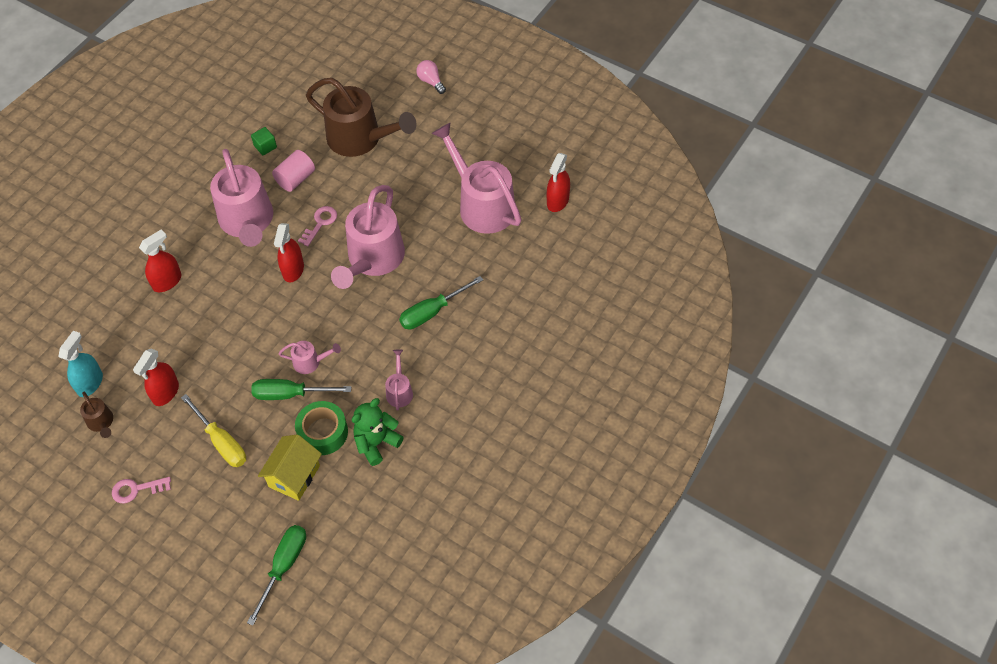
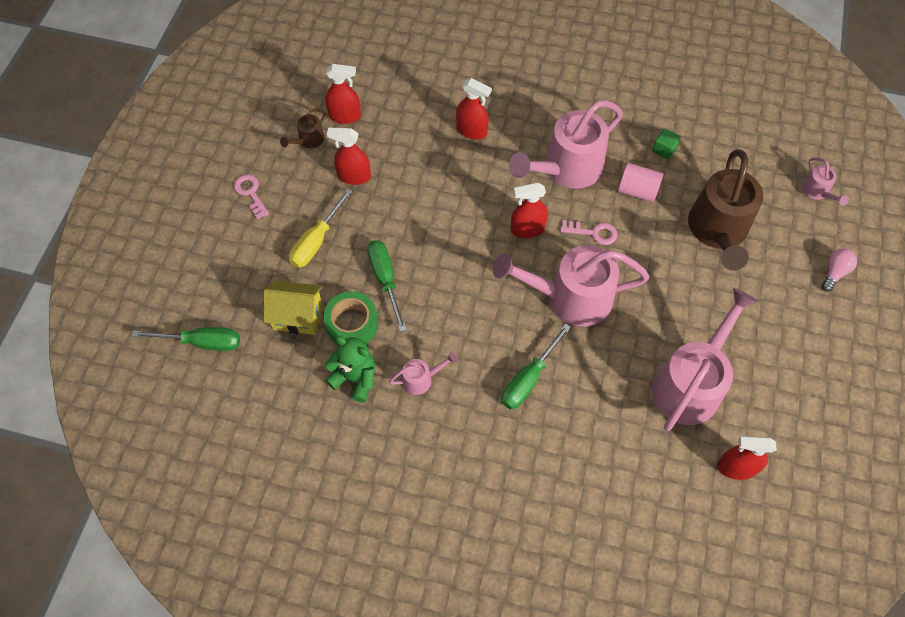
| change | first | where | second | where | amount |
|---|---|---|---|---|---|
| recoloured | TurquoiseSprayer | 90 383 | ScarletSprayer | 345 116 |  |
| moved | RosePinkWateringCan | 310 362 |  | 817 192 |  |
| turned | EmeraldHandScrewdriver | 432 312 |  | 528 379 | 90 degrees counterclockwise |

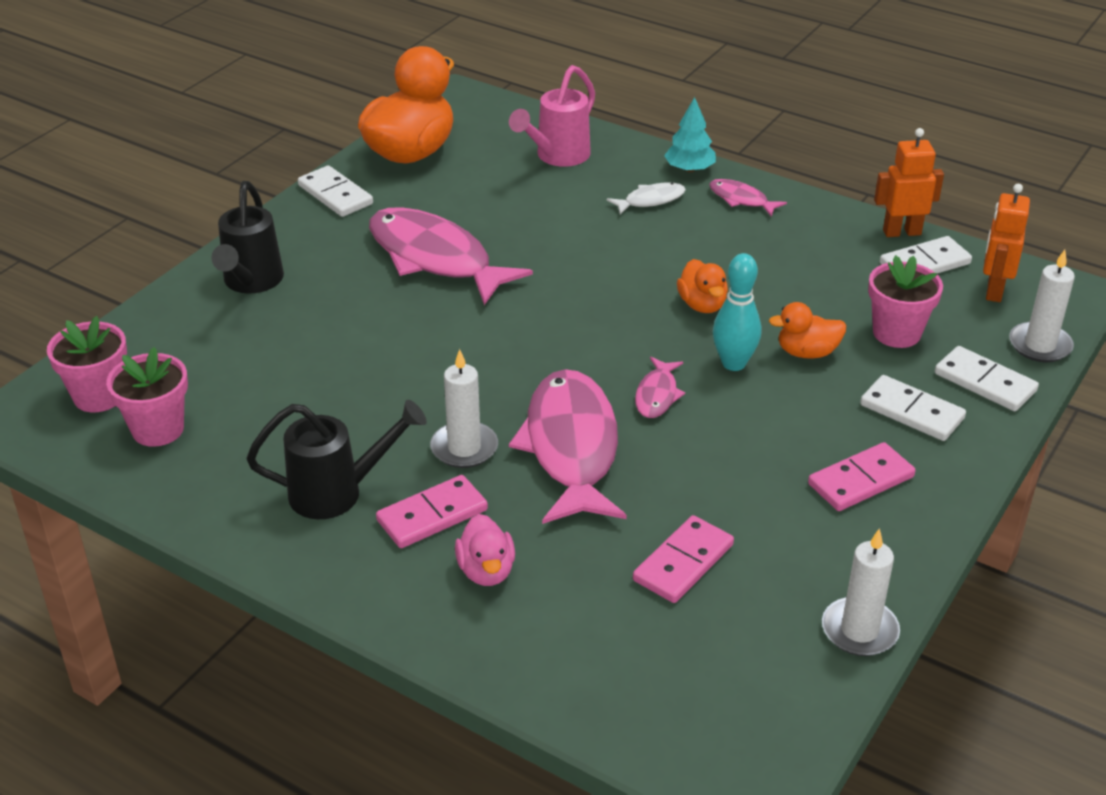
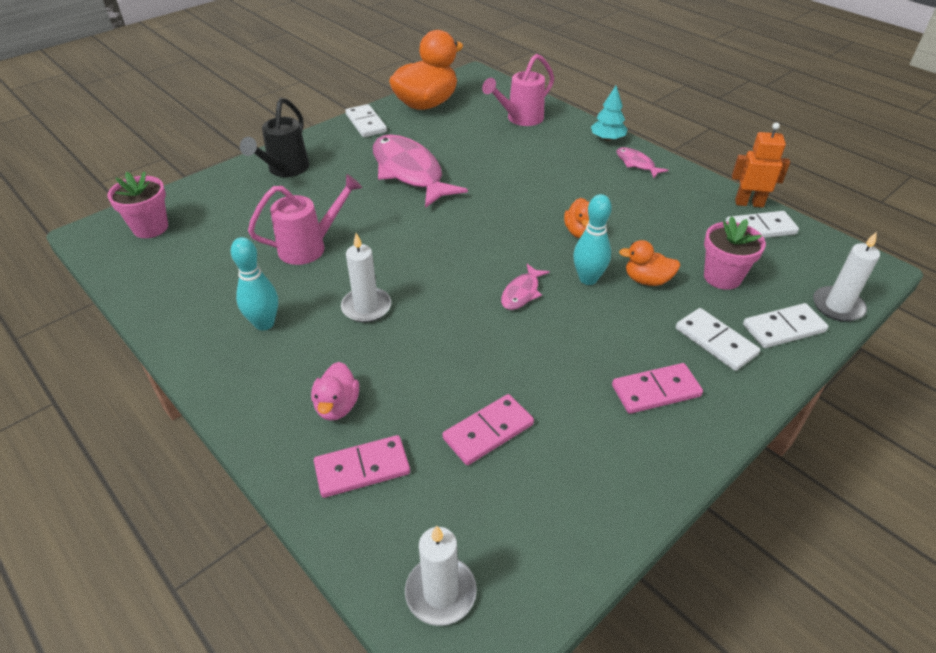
| change | first | where | second | where | amount |
|---|---|---|---|---|---|
| removed | RosePinkPlantPot | 158 429 |  |  |  |
| replaced | BlackWateringCan | 338 492 | TurquoiseTenpin | 264 323 |  |
| moved | RosePinkDomino | 432 515 |  | 362 469 |  |
| removed | RosePinkToyFish | 571 448 |  |  |  |
| removed | SnowWhiteToyFish | 650 200 |  |  |  |
| moved | SnowWhiteWaxCandle | 859 630 |  | 440 592 |  |
| turned | SnowWhiteDomino | 985 382 |  | 783 328 | 75 degrees counterclockwise |
| removed | BrightOrangeToyRobot | 993 290 |  |  |  |
| added |  |  | RosePinkWateringCan | 310 247 |  |

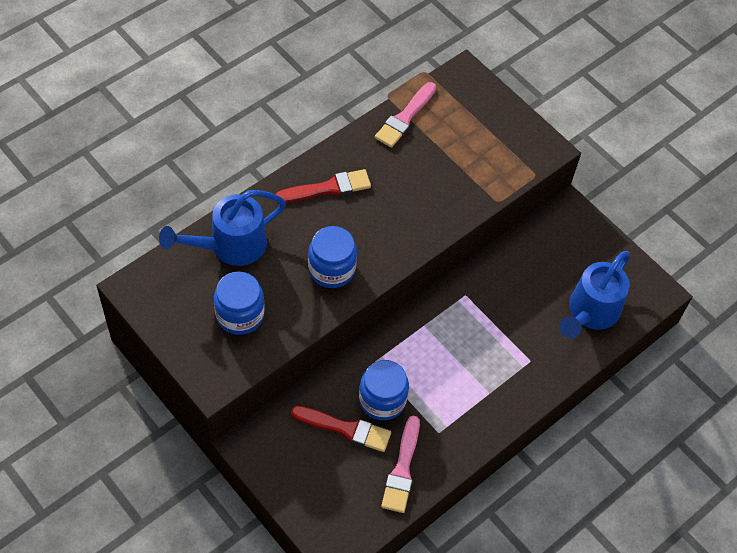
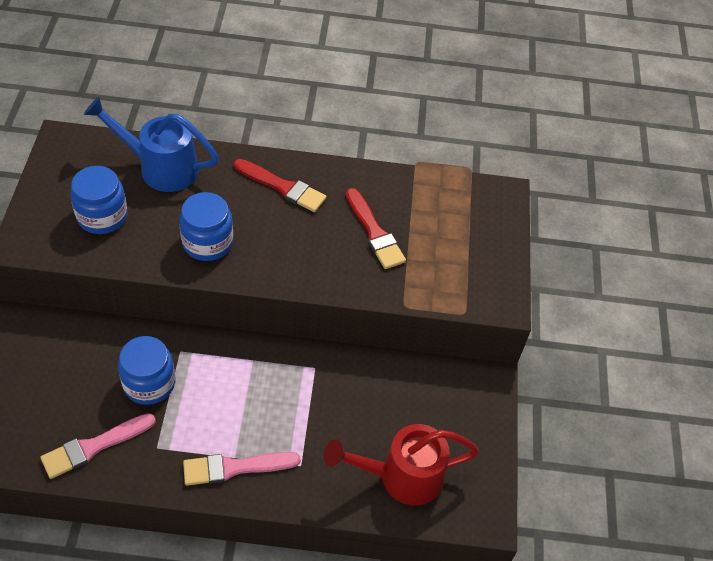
| change | first | where | second | where | amount |
|---|---|---|---|---|---|
| moved | ScarletPaintBrush | 345 428 |  | 374 232 |  |
| moved | RosePinkPaintBrush | 405 117 |  | 235 468 |  |
| recoloured | RoyalBlueWateringCan | 590 313 | ScarletWateringCan | 401 476 |  |

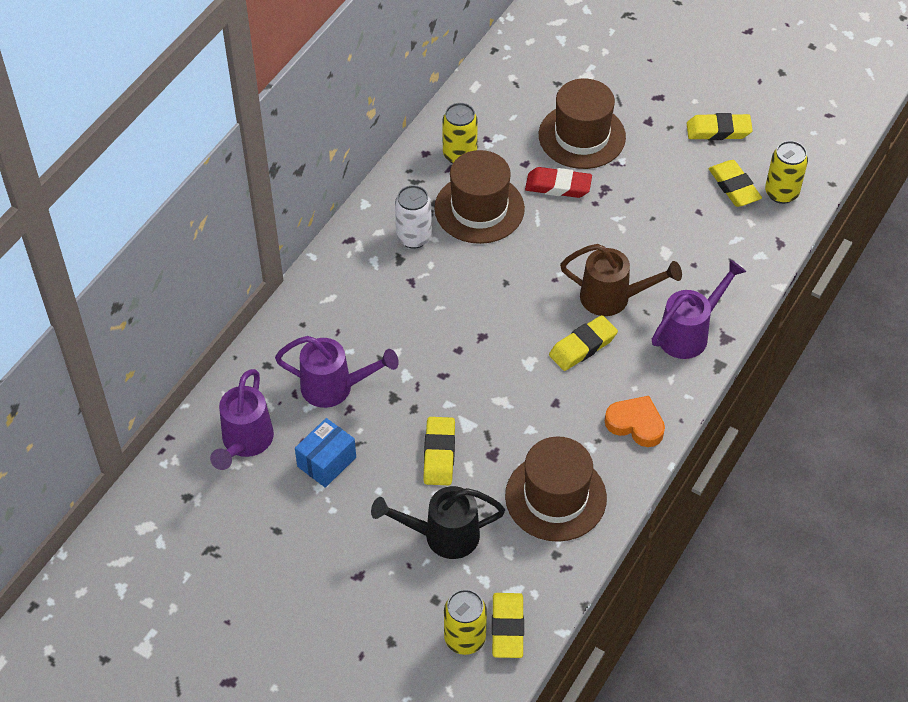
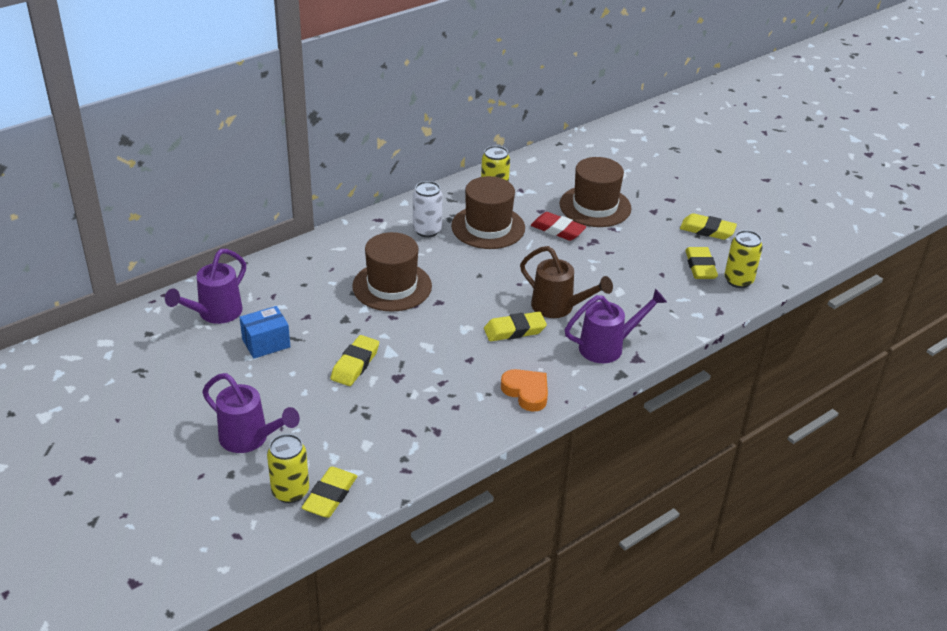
| change | first | where | second | where | amount |
|---|---|---|---|---|---|
| moved | PurpleWateringCan | 335 387 |  | 249 439 |  |
| removed | BlackWateringCan | 443 536 |  |  |  |
| moved | RussetTallHat | 555 497 |  | 392 286 |  |

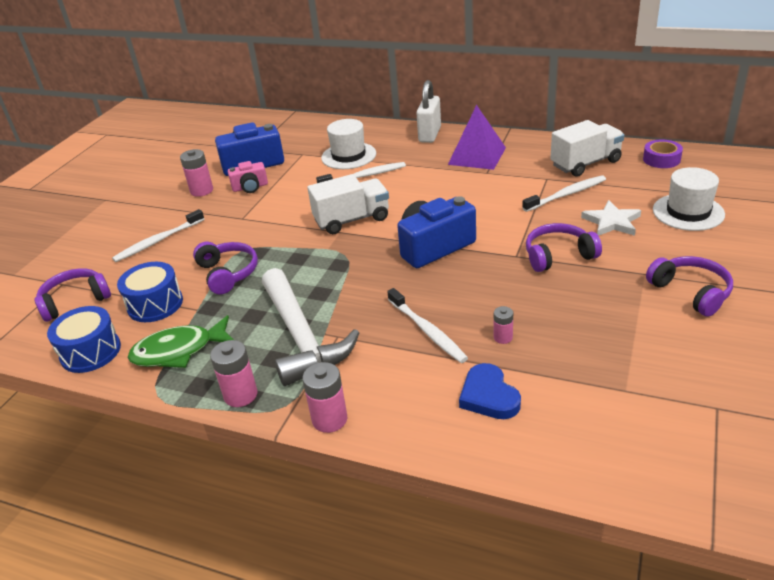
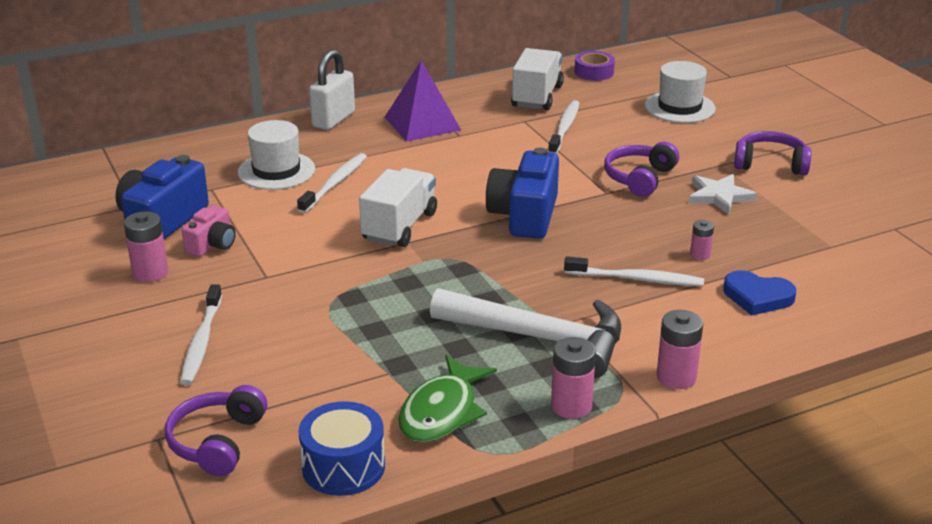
| change | first | where | second | where | amount |
|---|---|---|---|---|---|
| removed | RoyalBlueToyDrum | 155 304 |  |  |  |
| removed | PurpleHeadphones | 228 273 |  |  |  |
| turned | SnowWhiteSmallLock | 429 134 |  | 333 120 | 60 degrees clockwise |
| moved | SnowWhiteStar | 612 222 |  | 719 196 |  |

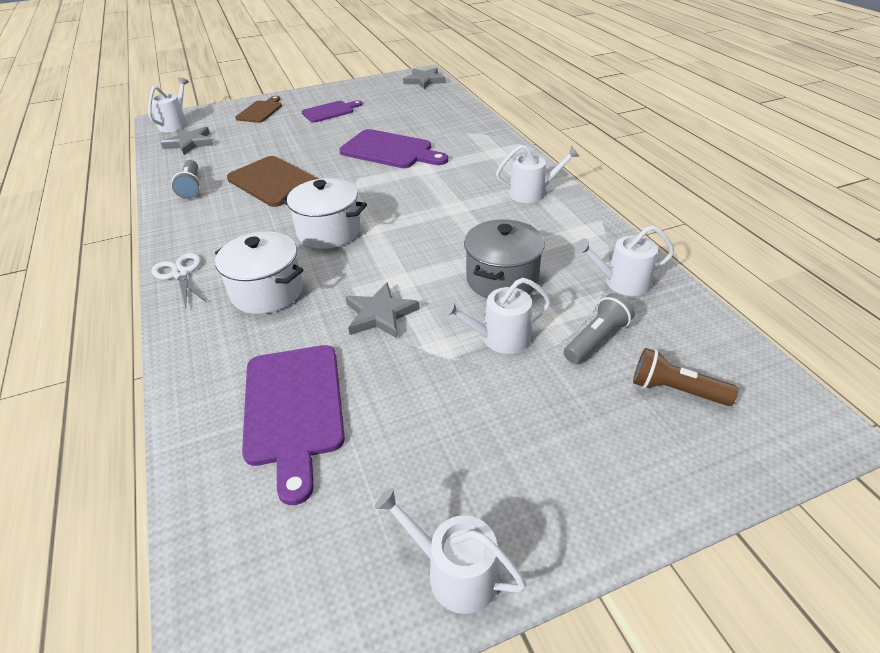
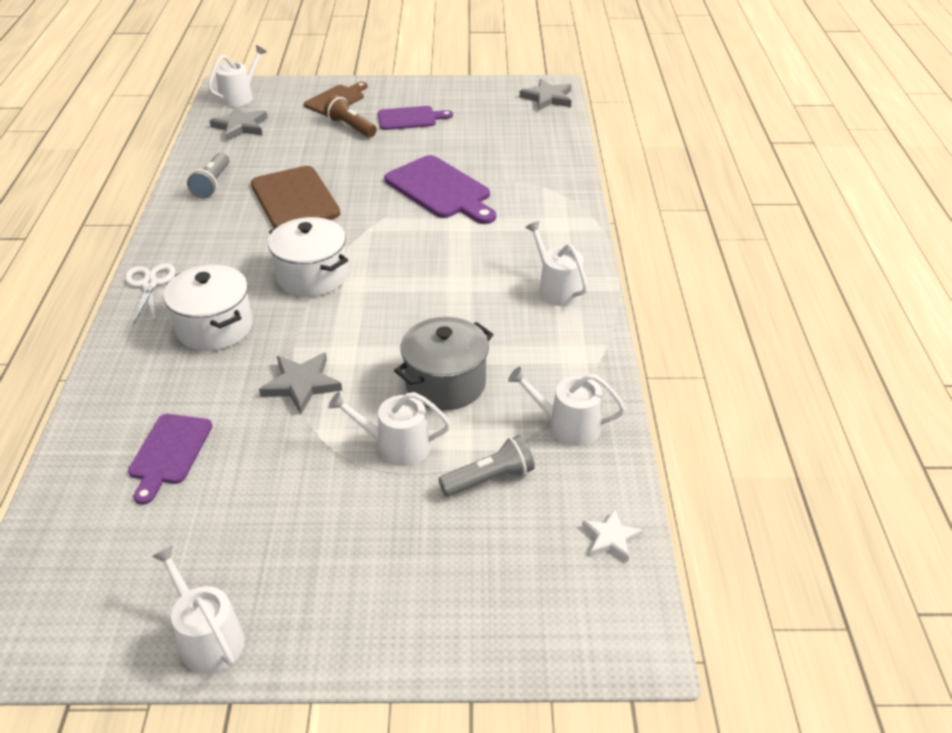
| change | first | where | second | where | amount |
|---|---|---|---|---|---|
| resized | PurpleBreadBoard | 294 409 |  | 169 453 | x0.63 |
| turned | SnowWhiteWateringCan | 532 193 |  | 556 289 | 135 degrees counterclockwise |
| moved | RussetTorch | 675 390 |  | 350 127 |  |
| added |  |  | SnowWhiteStar | 611 538 |  |

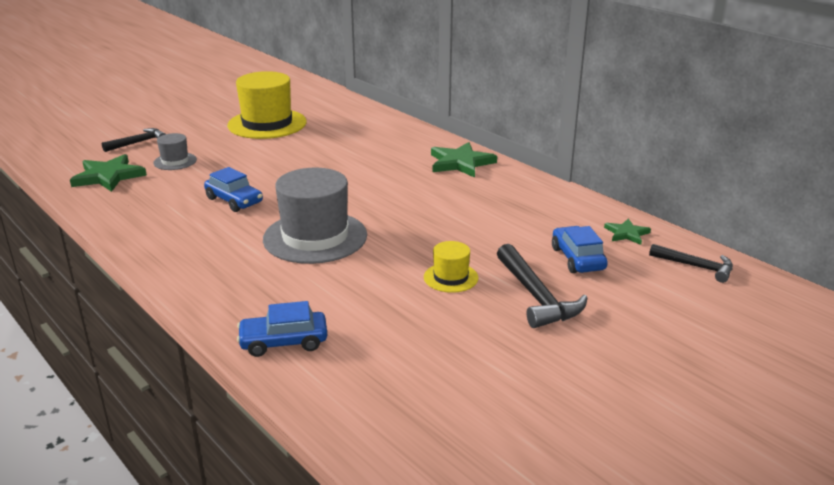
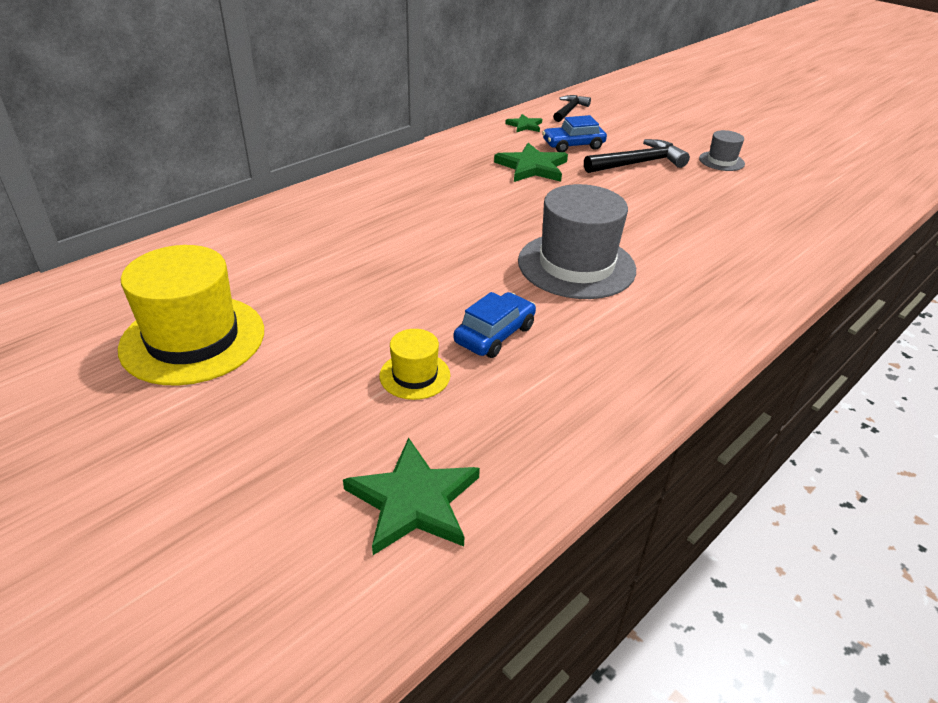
| change | first | where | second | where | amount |
|---|---|---|---|---|---|
| removed | BlackCarpenter'sHammer | 138 142 |  |  |  |
| moved | GrayTallHat | 175 161 |  | 721 161 |  |
| removed | RoyalBlueCar | 284 342 |  |  |  |
| moved | GoldenTallHat | 451 277 |  | 415 375 |  |
| moved | EmeraldStar | 460 163 |  | 532 167 |  |

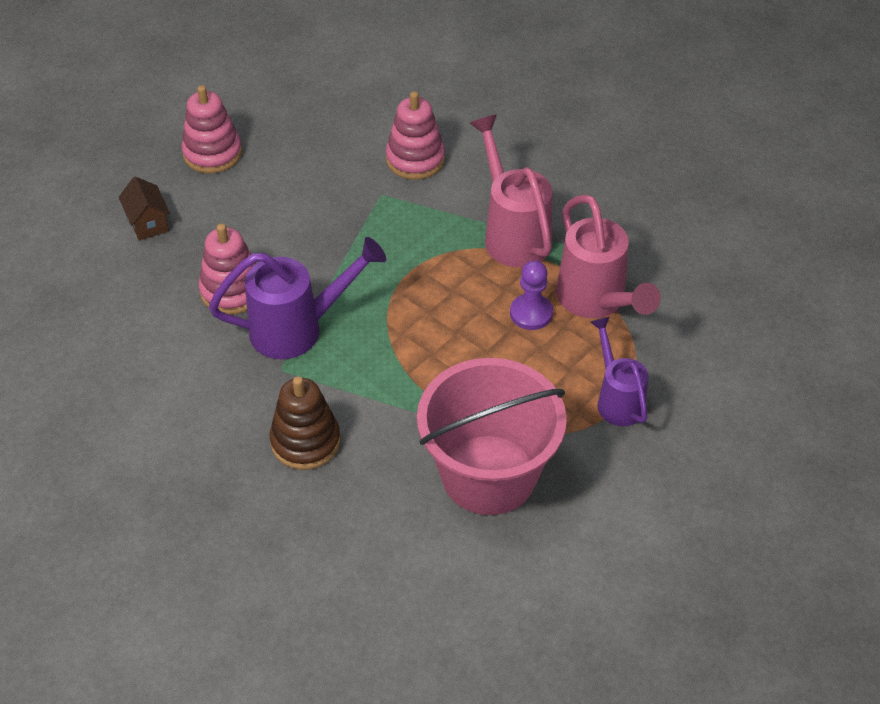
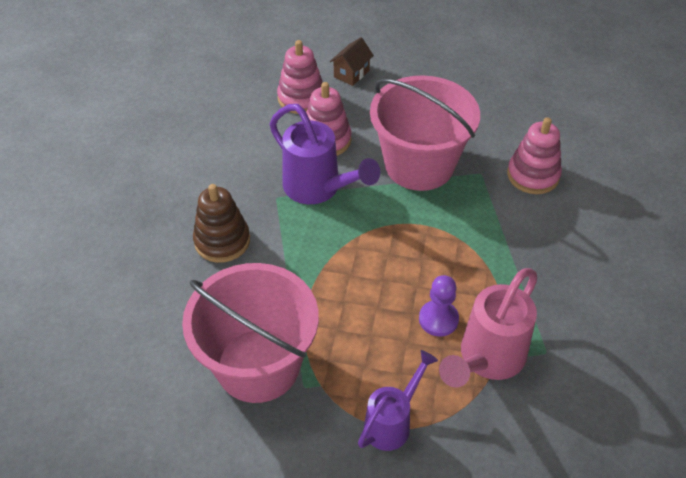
| change | first | where | second | where | amount |
|---|---|---|---|---|---|
| moved | RosePinkStackingRings | 212 153 |  | 301 98 |  |
| removed | RosePinkWateringCan | 512 233 |  |  |  |
| added |  |  | RosePinkPail | 419 165 |  |

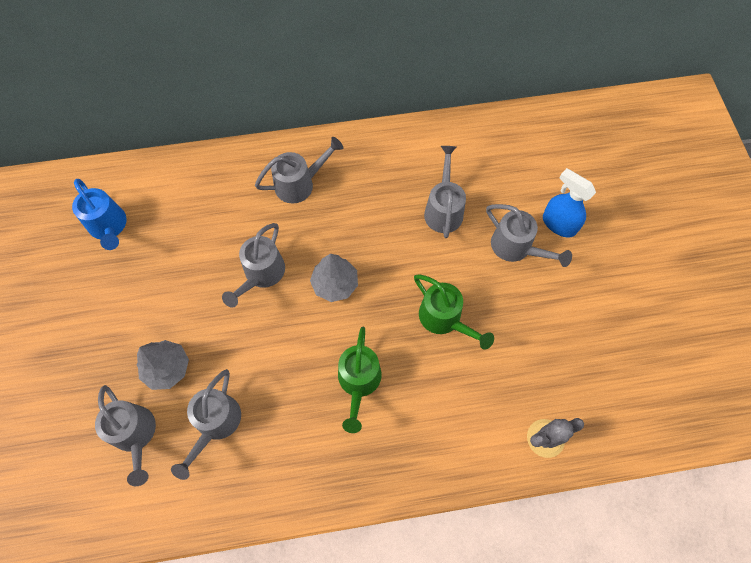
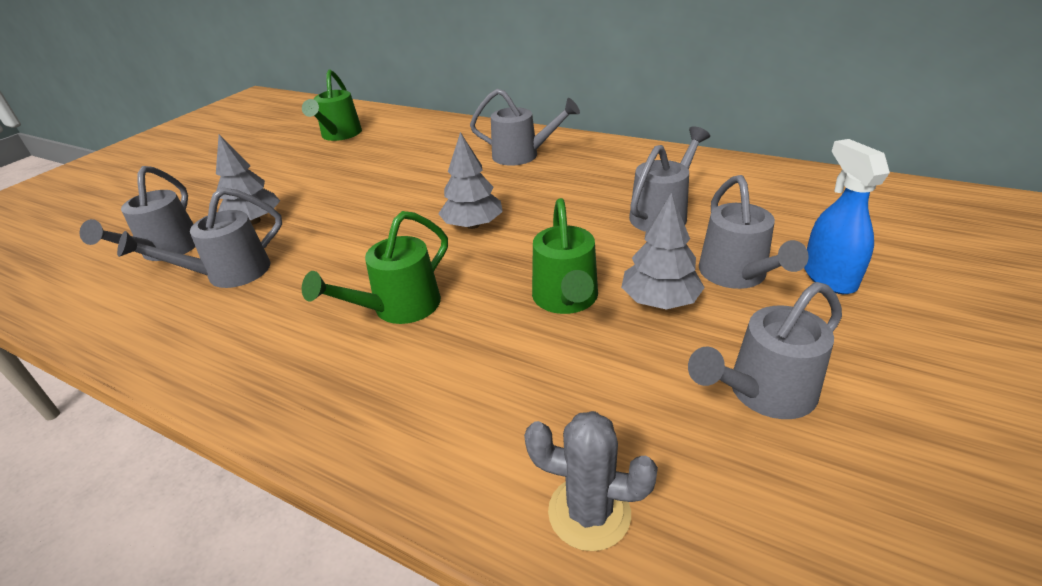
| change | first | where | second | where | amount |
|---|---|---|---|---|---|
| recoloured | RoyalBlueWateringCan | 109 227 | EmeraldWateringCan | 339 135 |  |
| moved | GrayWateringCan | 261 275 |  | 762 393 |  |
| added |  |  | GrayTree | 660 301 |  |

